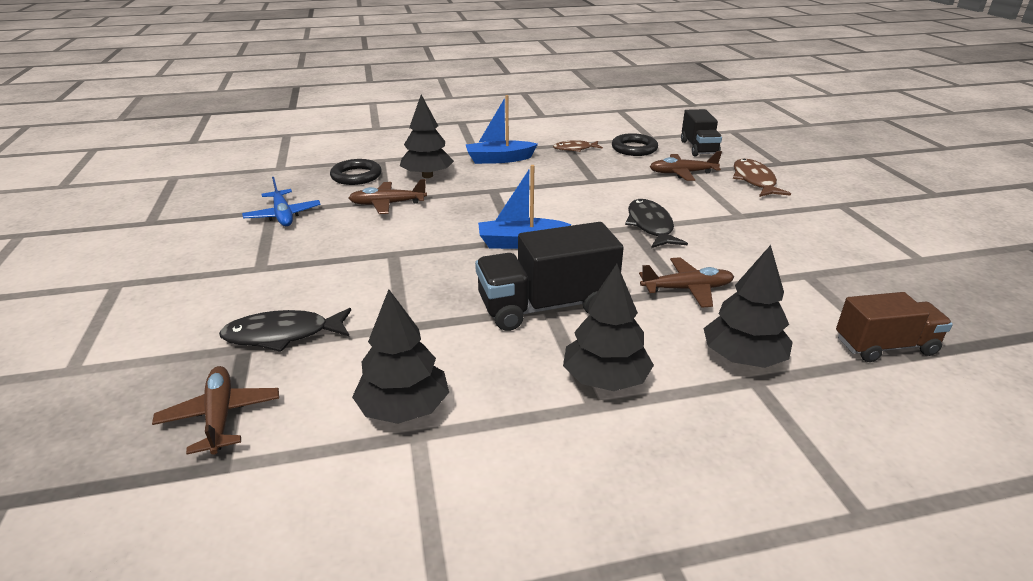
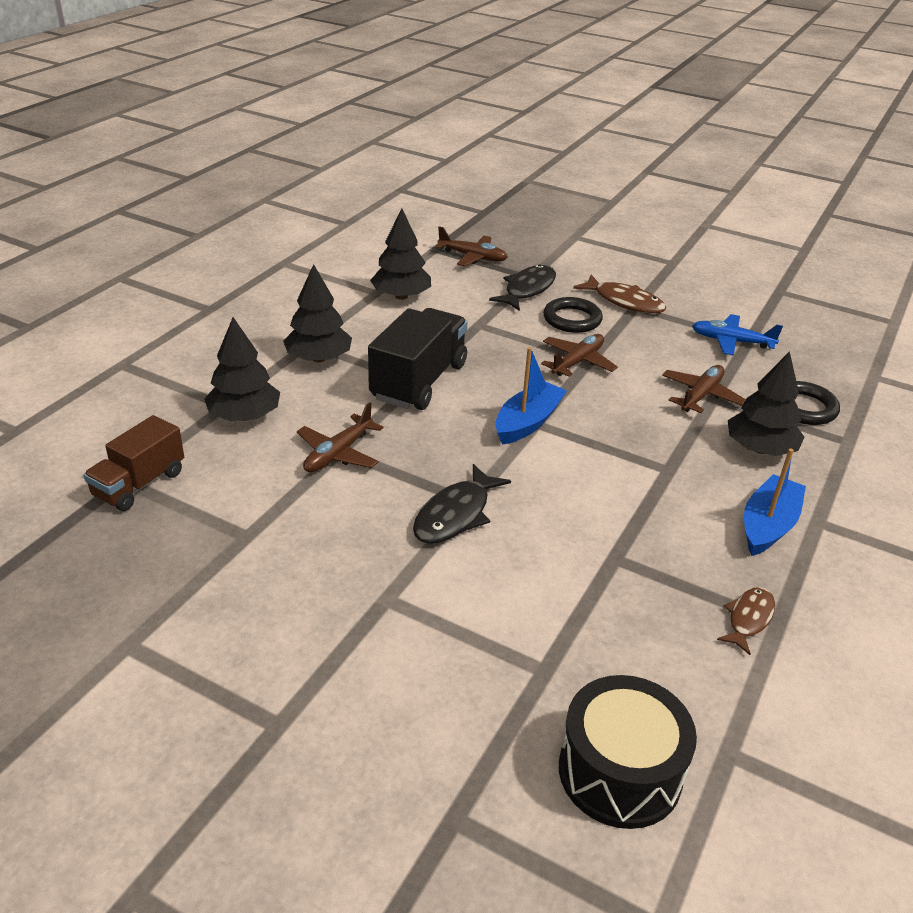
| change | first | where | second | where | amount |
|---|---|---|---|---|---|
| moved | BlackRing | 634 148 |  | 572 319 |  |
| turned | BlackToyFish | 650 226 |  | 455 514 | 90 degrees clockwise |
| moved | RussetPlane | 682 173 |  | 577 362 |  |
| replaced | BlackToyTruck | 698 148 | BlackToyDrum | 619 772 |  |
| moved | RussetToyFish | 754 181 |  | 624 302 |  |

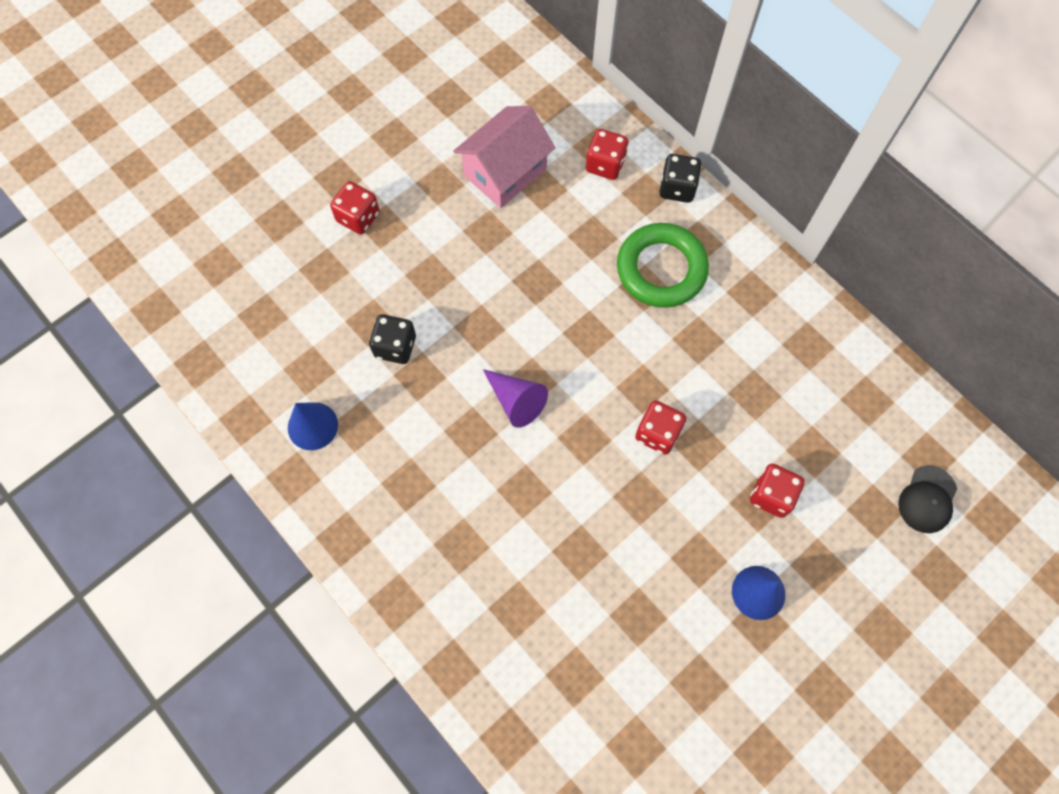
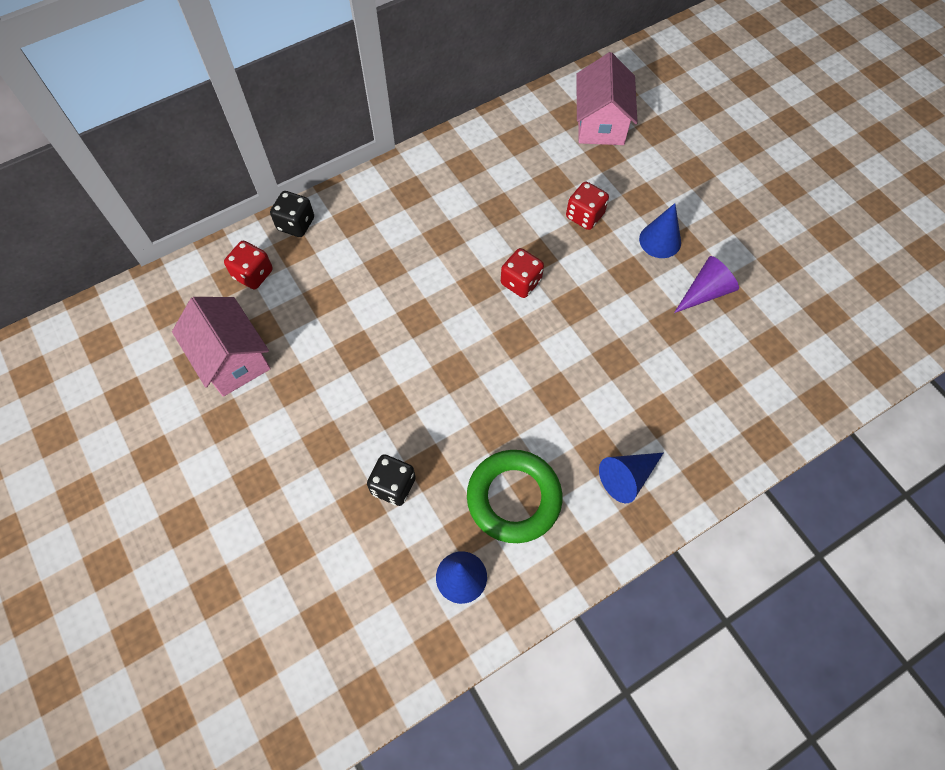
| change | first | where | second | where | amount |
|---|---|---|---|---|---|
| removed | ScarletGameDie | 358 217 |  |  |  |
| moved | PurpleCone | 516 401 |  | 705 292 |  |
| moved | EmeraldRing | 661 269 |  | 514 498 |  |
| replaced | BlackPeakedCap | 927 499 | RosePinkToyHouse | 600 123 |  |
| added |  |  | RoyalBlueCone | 627 477 |  |

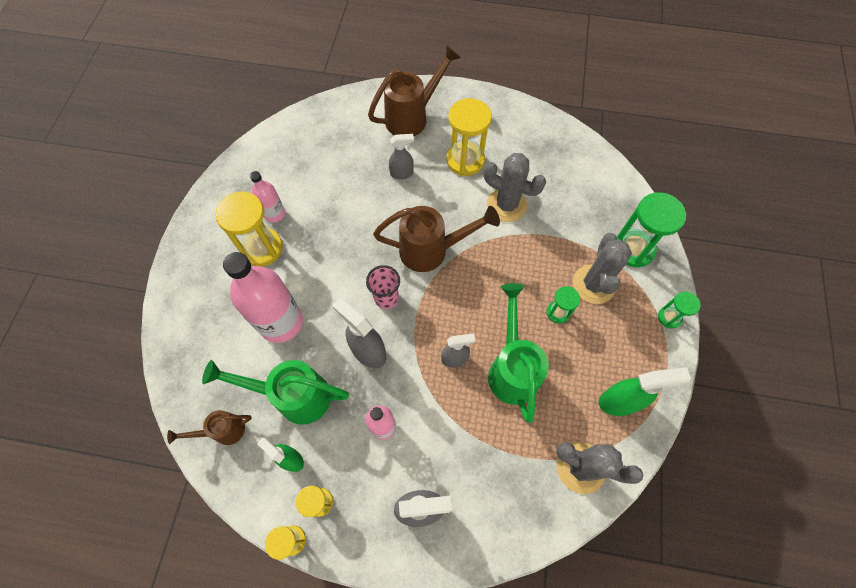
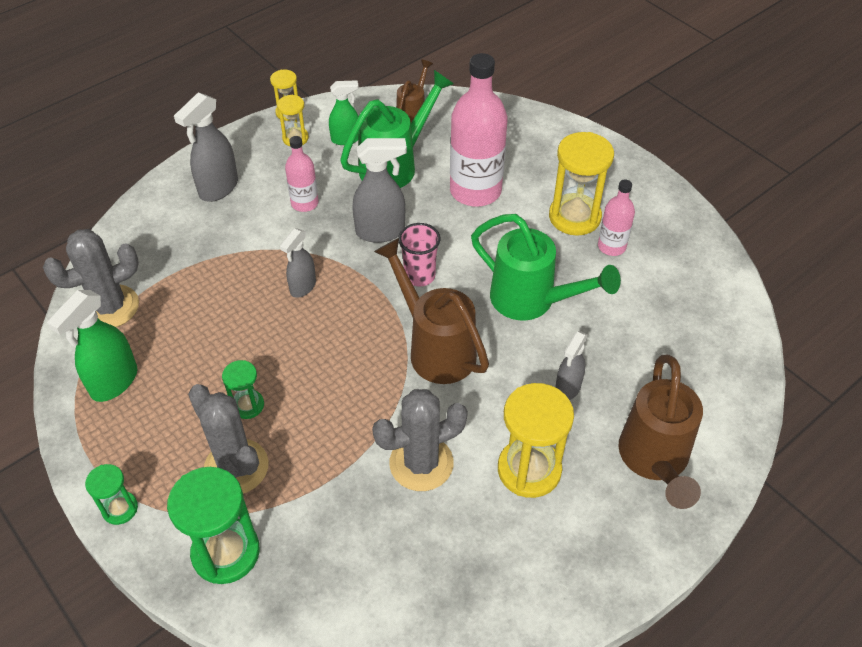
| change | first | where | second | where | amount |
|---|---|---|---|---|---|
| turned | RussetWateringCan | 432 250 |  | 435 347 | 105 degrees clockwise |
| moved | EmeraldWateringCan | 512 368 |  | 532 301 |  |

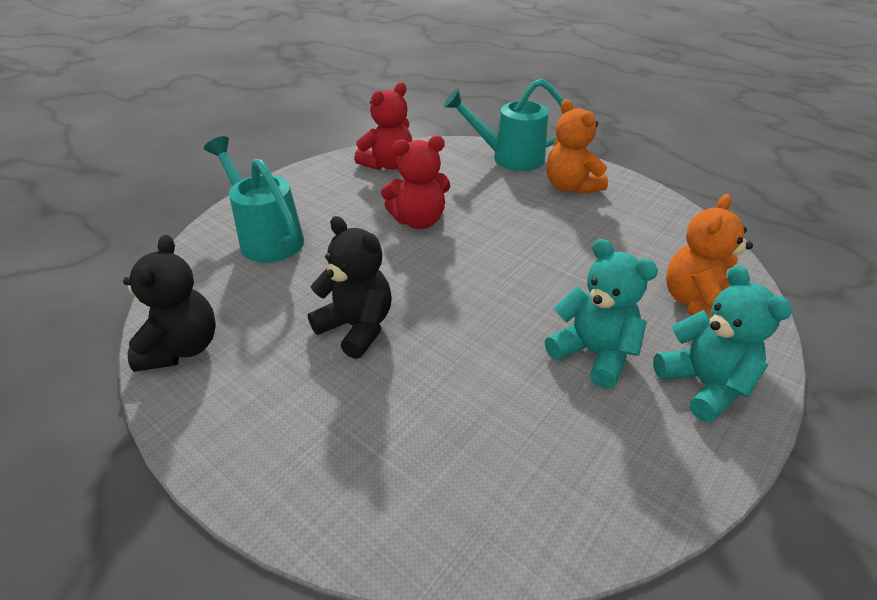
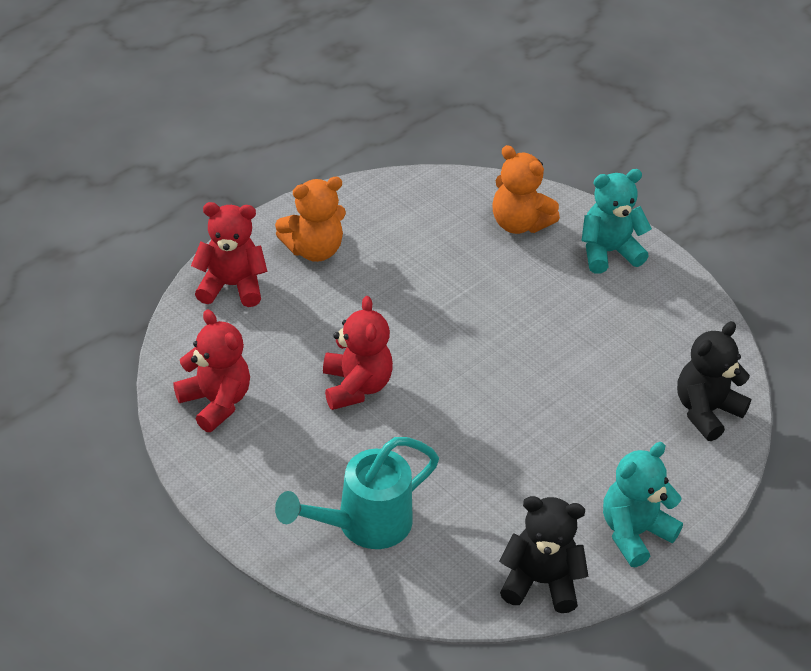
| change | first | where | second | where | amount |
|---|---|---|---|---|---|
| moved | BlackTeddy | 357 327 |  | 706 411 |  |
| replaced | TurquoiseWateringCan | 508 158 | ScarletTeddy | 231 286 |  |
| moved | TurquoiseTeddy | 593 353 |  | 634 533 |  |

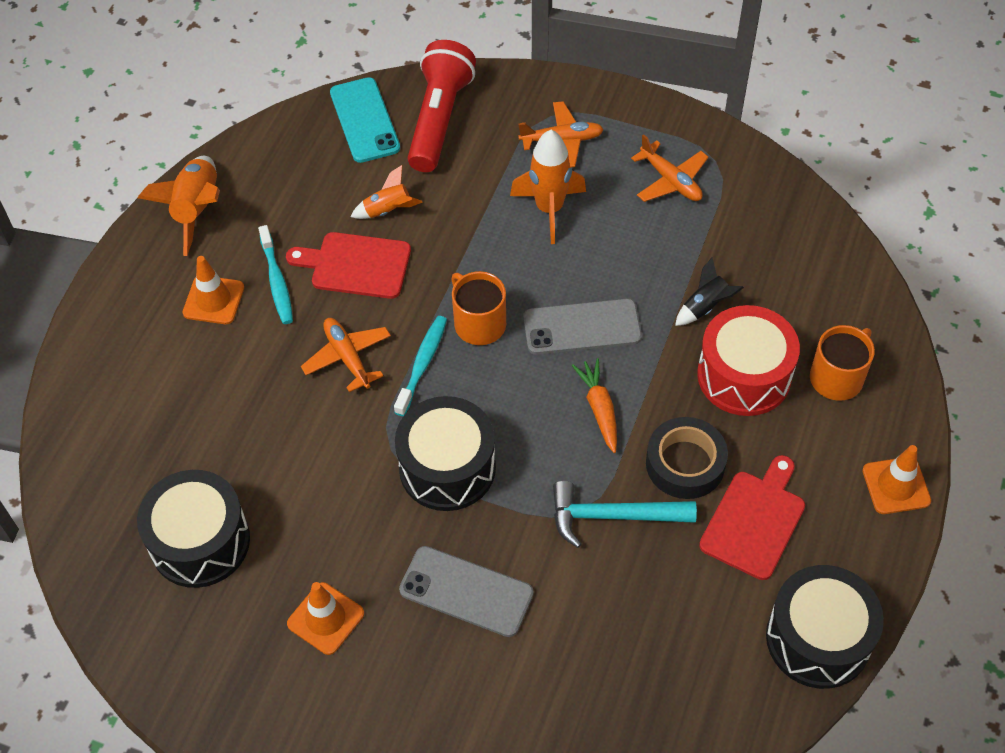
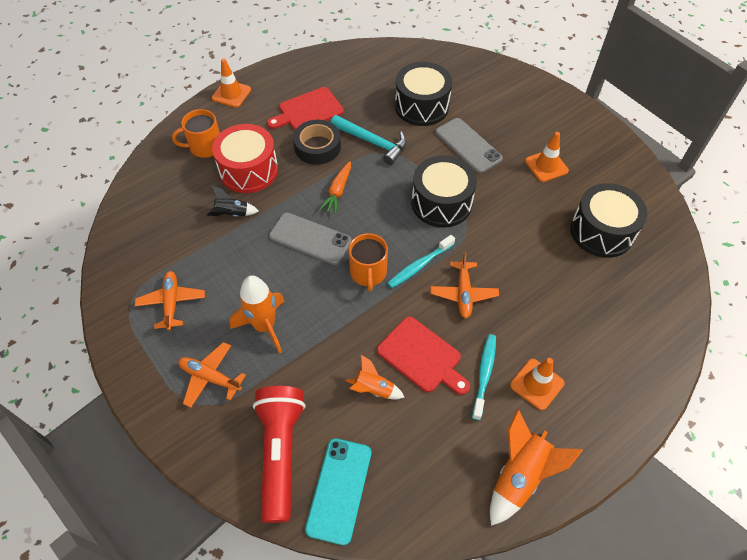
| change | first | where | second | where | amount |
|---|---|---|---|---|---|
| turned | ScarletTorch | 439 119 |  | 281 453 | 135 degrees clockwise |
| moved | BlackToyDrum | 818 638 |  | 421 106 |  |

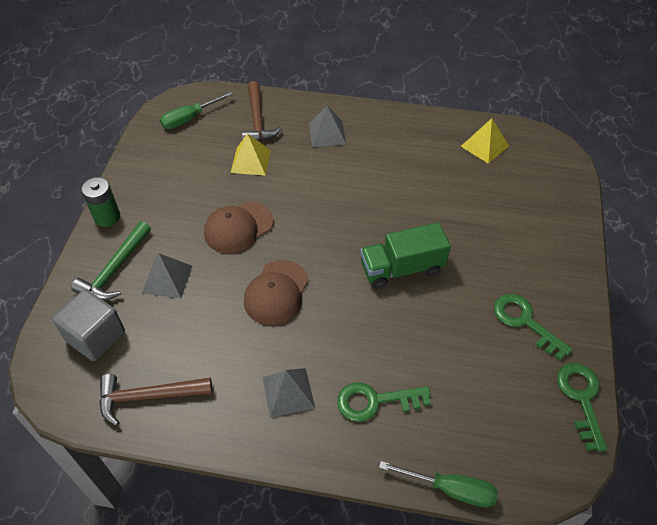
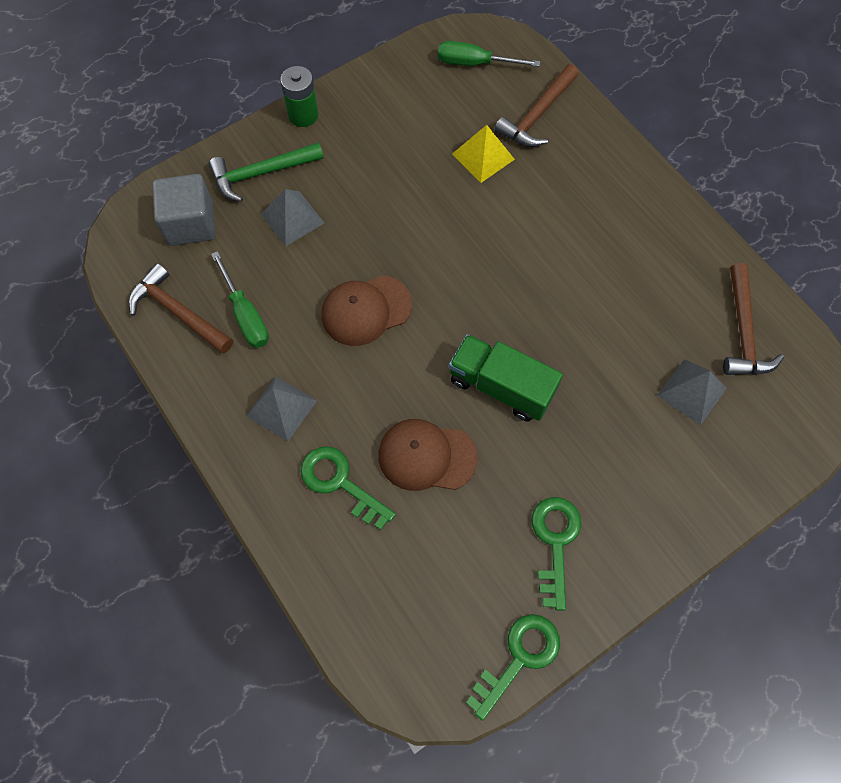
| change | first | where | second | where | amount |
|---|---|---|---|---|---|
| moved | RussetPeakedCap | 238 227 |  | 426 456 |  |
| moved | GraySolidPyramid | 327 133 |  | 692 391 |  |
| moved | EmeraldHandScrewdriver | 450 489 |  | 246 315 |  |
| replaced | GoldenSolidPyramid | 484 146 | RussetCarpenter'sHammer | 743 331 |  |

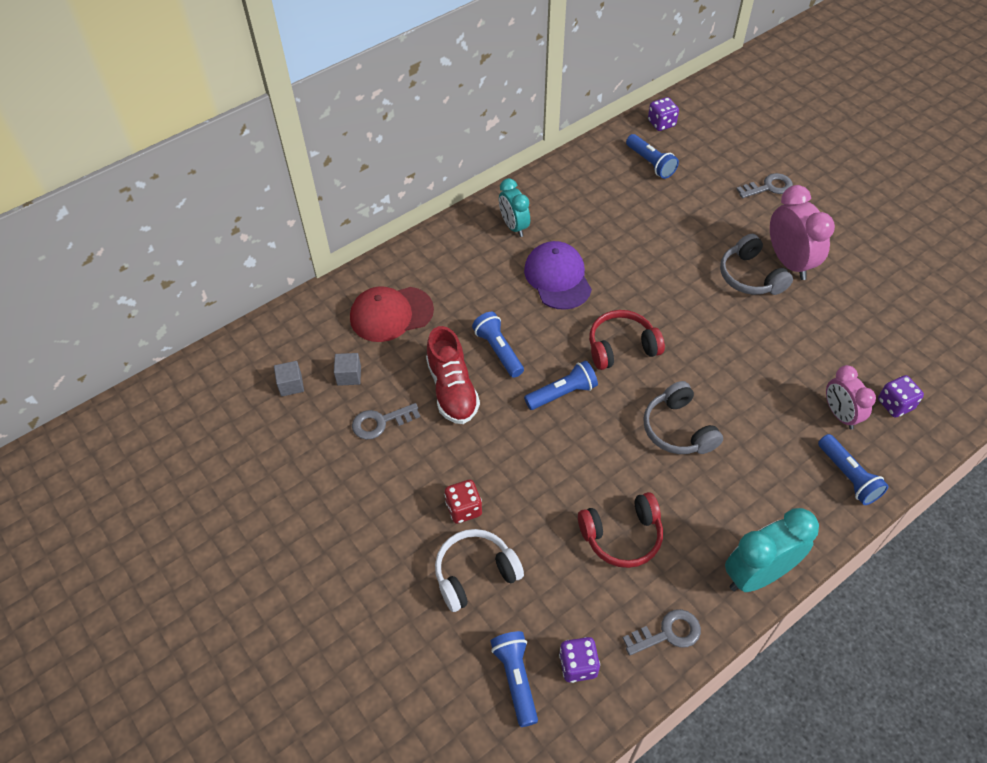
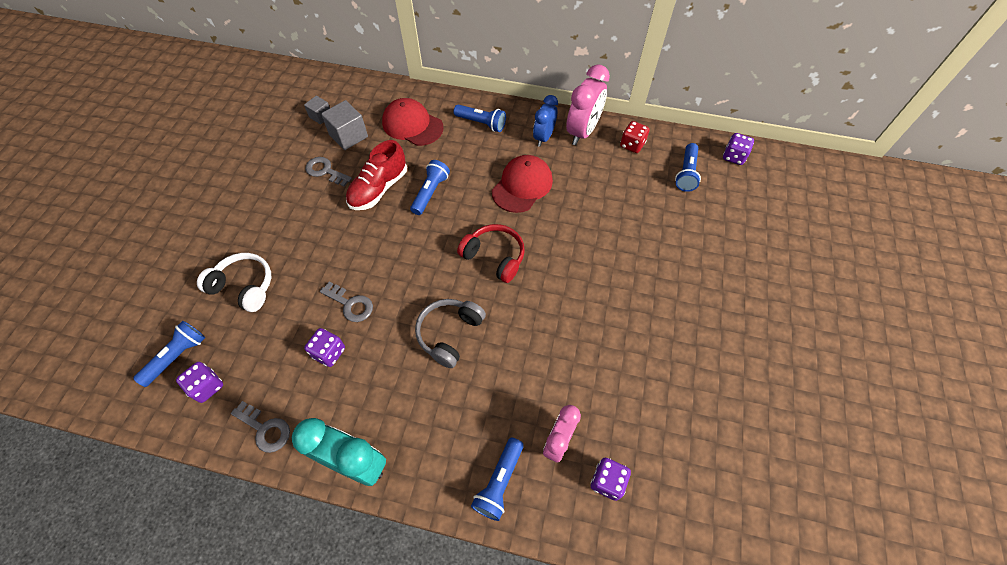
| change | first | where | second | where | amount |
|---|---|---|---|---|---|
| resized | GrayCube | 349 376 |  | 348 136 | x1.67 |
| moved | ScarletGameDie | 464 509 |  | 632 145 |  |
| recoloured | TurquoiseClock | 514 226 | RoyalBlueClock | 543 137 |  |
| recoloured | PurplePeakedCap | 557 278 | ScarletPeakedCap | 522 186 |  |
| moved | RoyalBlueTorch | 562 393 |  | 481 123 |  |
| replaced | ScarletHeadphones | 622 536 | PurpleGameDie | 329 353 |  |
| removed | GrayHeadphones | 750 276 |  |  |  |
| moved | GrayDoorKey | 769 187 |  | 350 304 |  |
| moved | RosePinkClock | 789 262 |  | 582 132 |  |

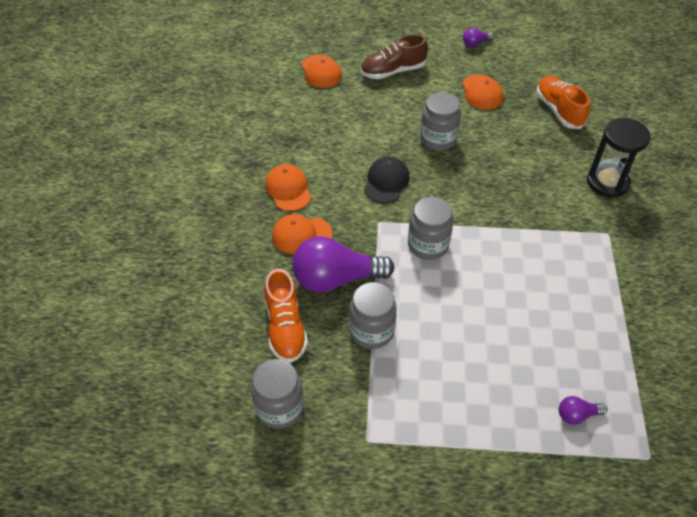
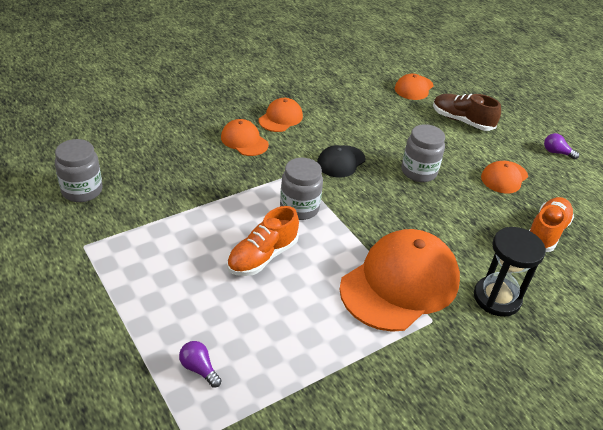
| change | first | where | second | where | amount |
|---|---|---|---|---|---|
| moved | BrightOrangeShoe | 285 327 |  | 262 256 |  |
| removed | PurpleLightBulb | 336 279 |  |  |  |
| removed | GrayPreserveJar | 371 331 |  |  |  |
| turned | BlackPeakedCap | 386 182 |  | 341 161 | 150 degrees clockwise |
| added |  |  | BrightOrangePeakedCap | 400 283 |  |

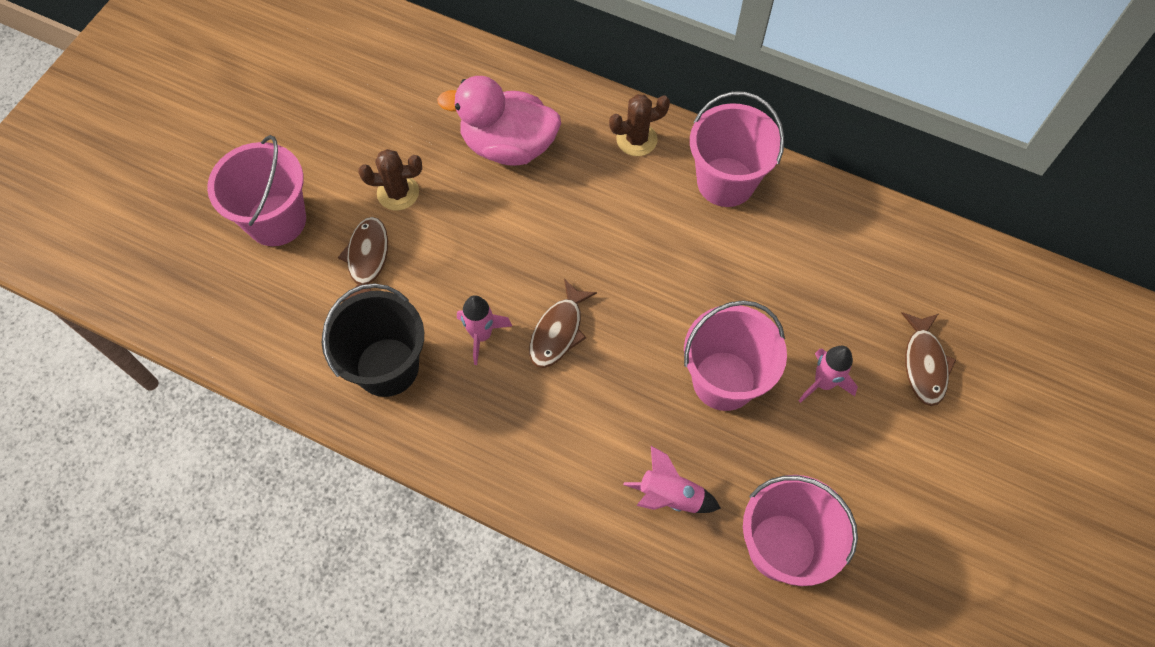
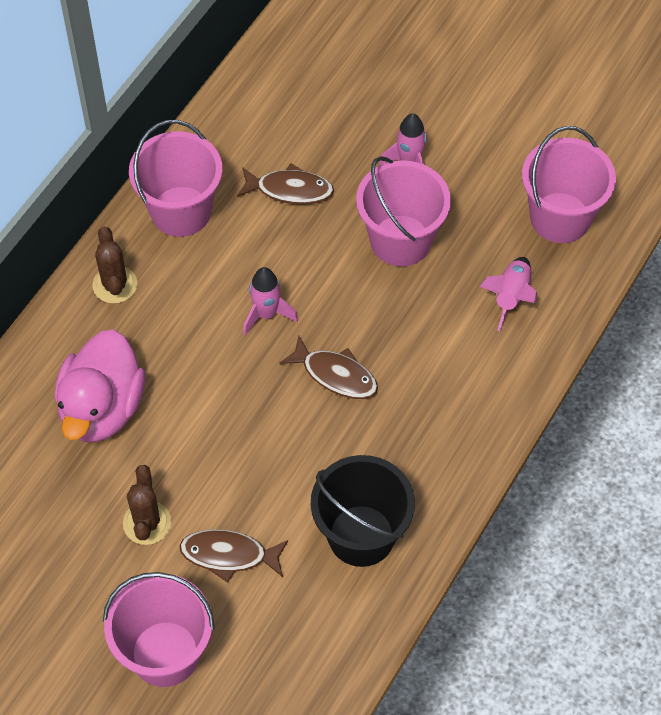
| change | first | where | second | where | amount |
|---|---|---|---|---|---|
| moved | RosePinkSpaceship | 481 335 |  | 266 314 |  |
| moved | RussetToyFish | 924 364 |  | 290 190 |  |

